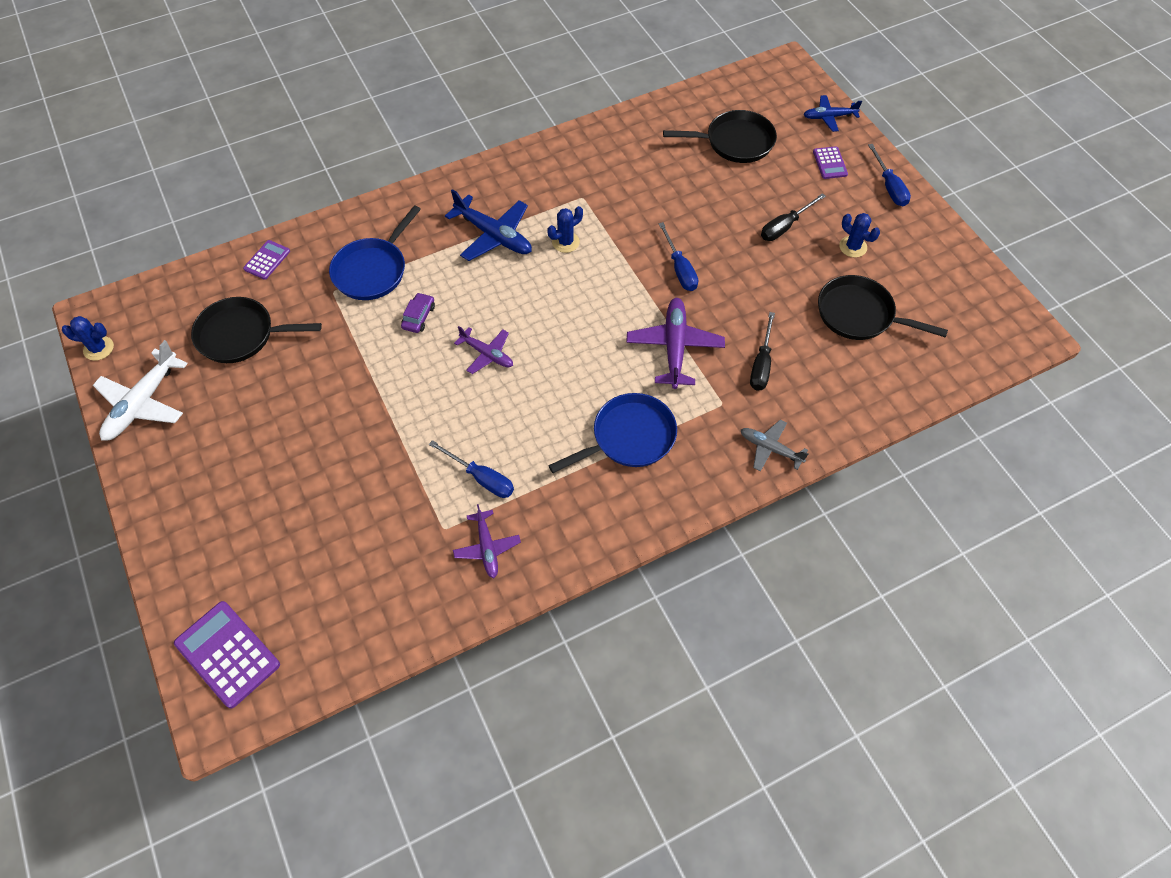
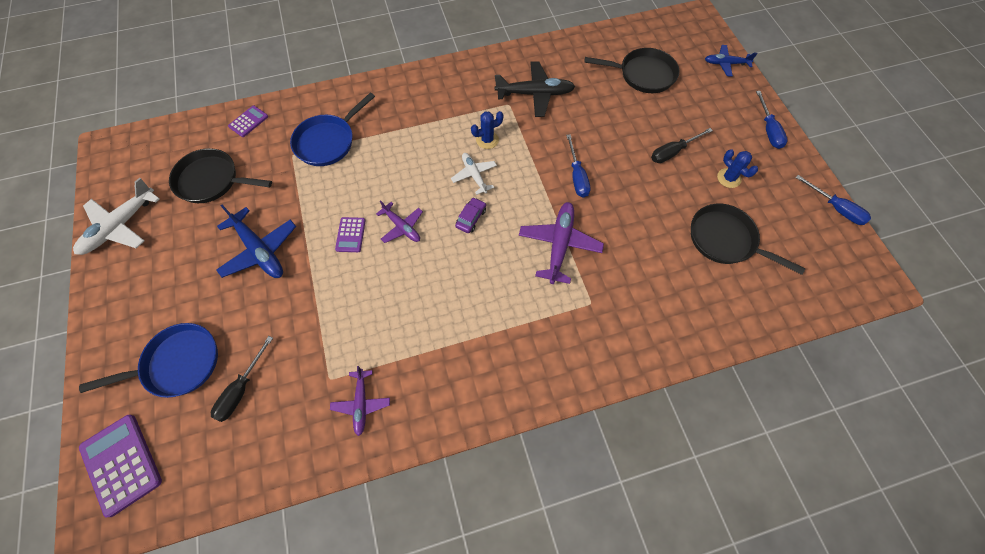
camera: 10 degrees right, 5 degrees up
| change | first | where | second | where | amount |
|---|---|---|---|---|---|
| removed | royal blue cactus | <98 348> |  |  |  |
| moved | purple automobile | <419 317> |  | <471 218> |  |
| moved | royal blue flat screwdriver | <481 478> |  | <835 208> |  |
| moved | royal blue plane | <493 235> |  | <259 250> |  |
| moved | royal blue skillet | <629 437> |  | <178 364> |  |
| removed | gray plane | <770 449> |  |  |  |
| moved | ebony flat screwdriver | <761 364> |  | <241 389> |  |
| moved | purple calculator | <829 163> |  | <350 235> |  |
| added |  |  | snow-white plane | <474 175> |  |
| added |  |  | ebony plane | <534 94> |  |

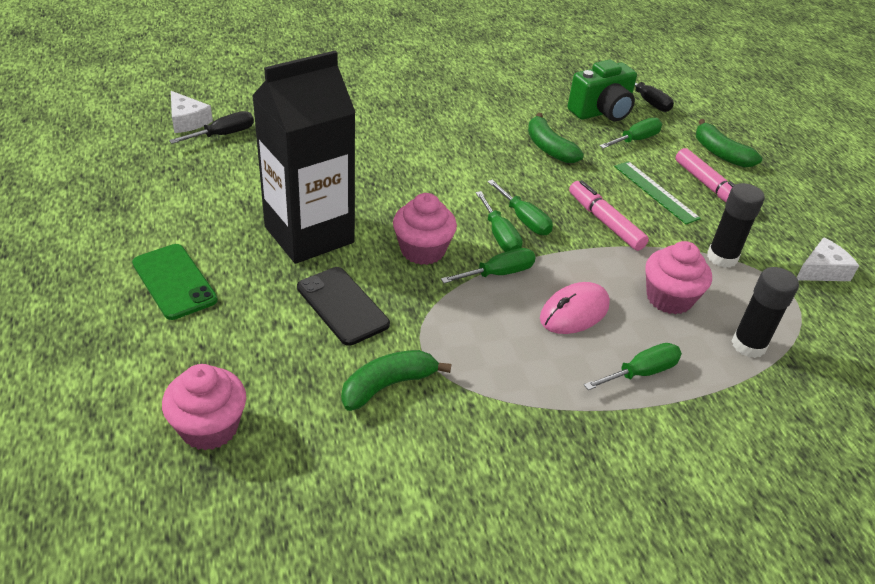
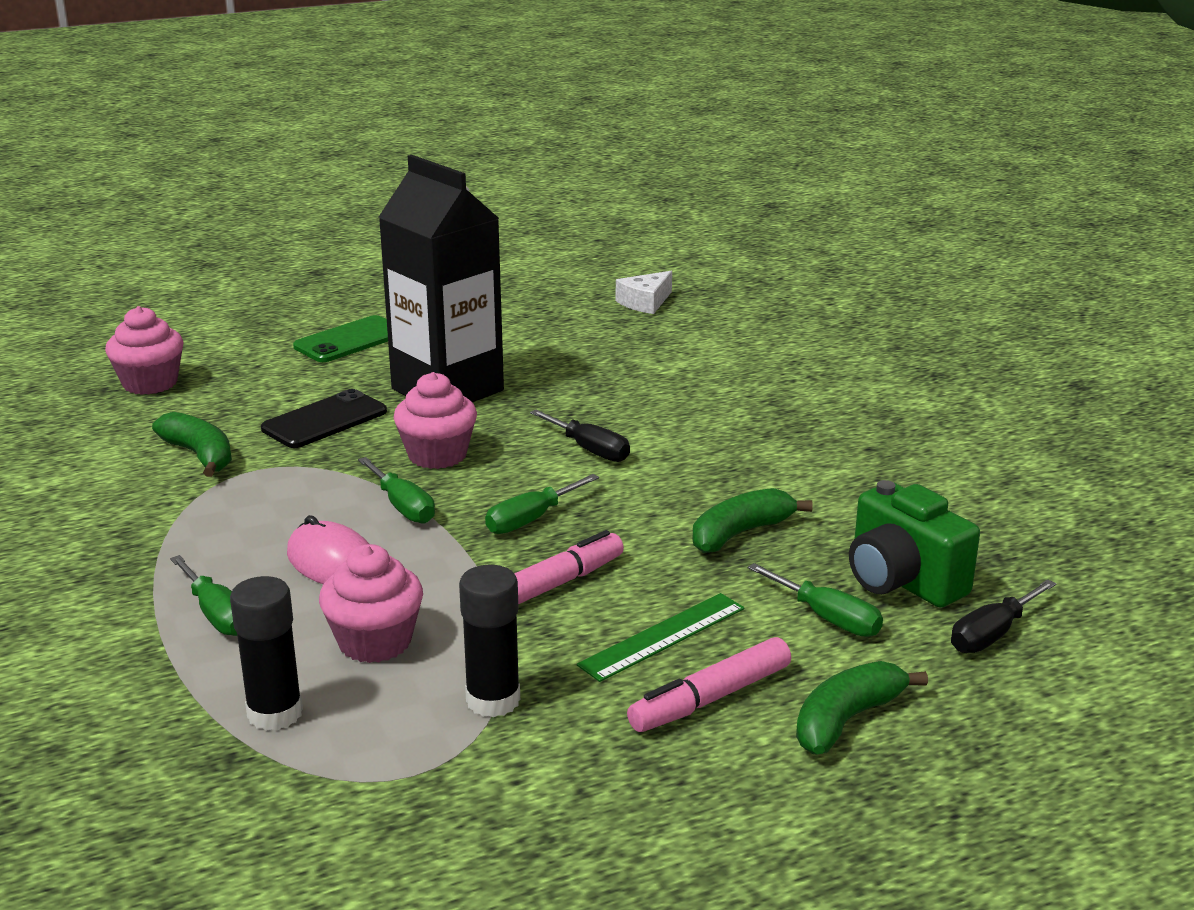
camera: 85 degrees right, 15 degrees down
| change | first | where | second | where | amount |
|---|---|---|---|---|---|
| moved | ebony flat screwdriver | <223 135> |  | <590 450> |  |
| removed | emerald flat screwdriver | <500 236> |  |  |  |
| removed | snow-white piece of cheese | <821 270> |  |  |  |

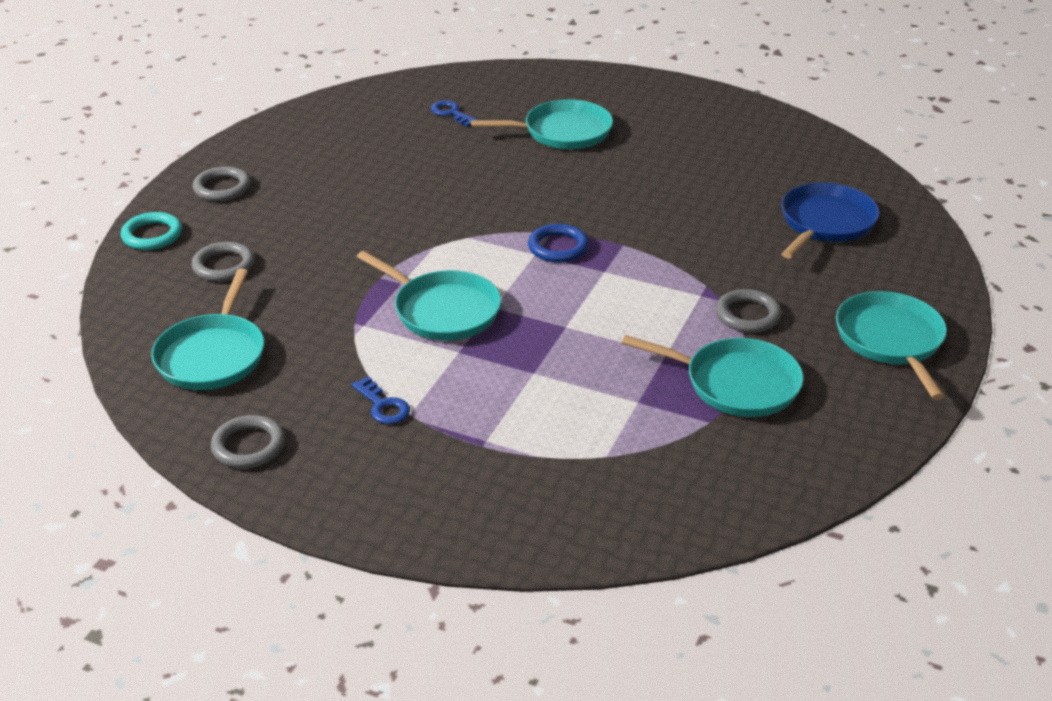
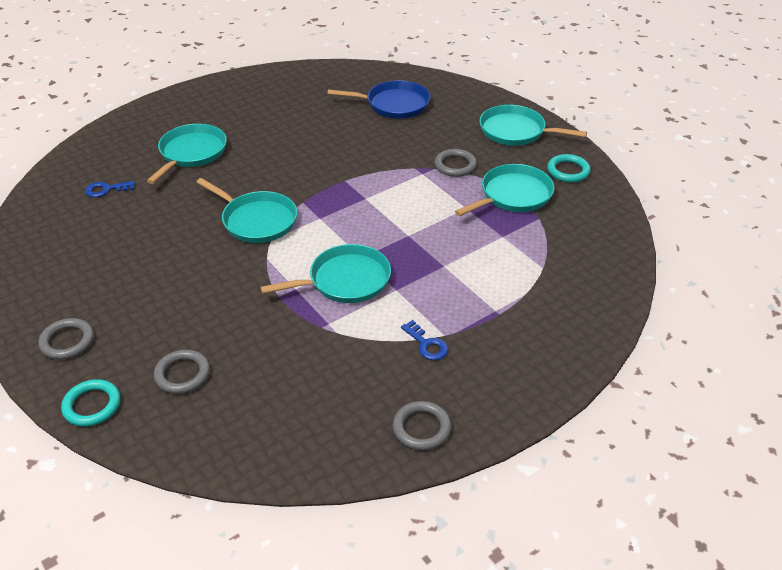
camera: 60 degrees left, 5 degrees up
| change | first | where | second | where | amount |
|---|---|---|---|---|---|
| moved | aqua skillet | <212 355> |  | <257 220> |  |
| turned | royal blue key | <383 406> |  | <427 344> | 60 degrees clockwise |
| removed | royal blue torus | <558 247> |  |  |  |
| turned | royal blue skillet | <825 223> |  | <394 104> | 120 degrees clockwise |
| added |  |  | aqua torus | <568 171> |  |

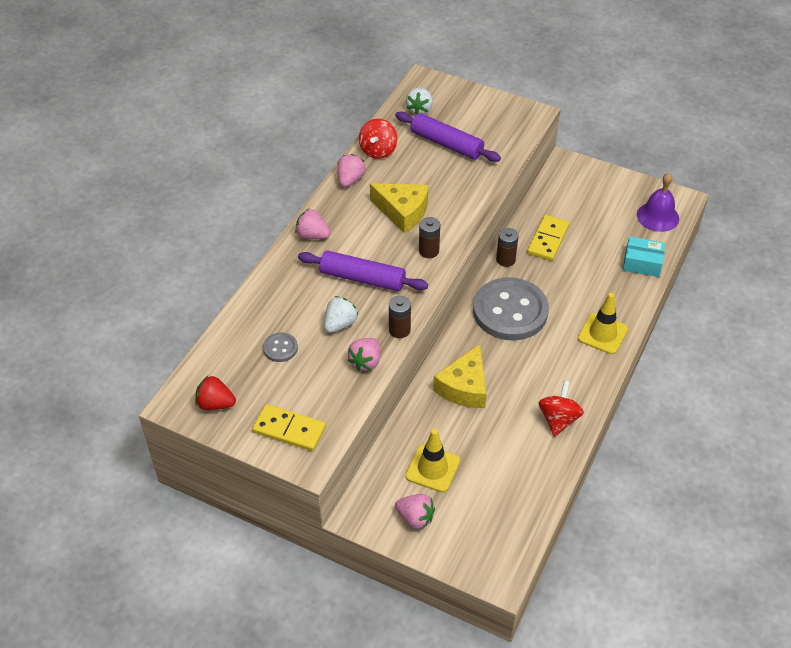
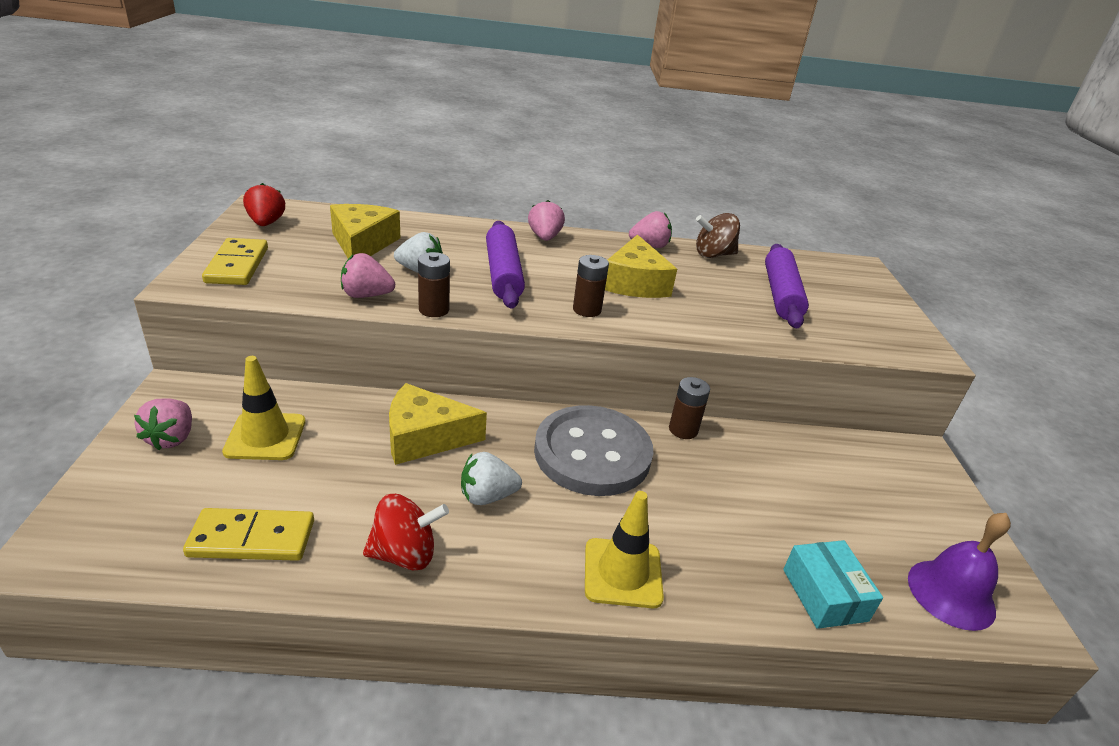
camera: 60 degrees right, 15 degrees down
| change | first | where | second | where | amount |
|---|---|---|---|---|---|
| replaced | gray button | <280 348> | golden piece of cheese | <363 244> |  |
| recoloured | scarlet spinning top | <378 151> | dark brown spinning top | <713 255> |  |
| moved | snow-white toy strawberry | <420 109> |  | <487 496> |  |
| moved | golden domino tile | <548 240> |  | <252 538> |  |

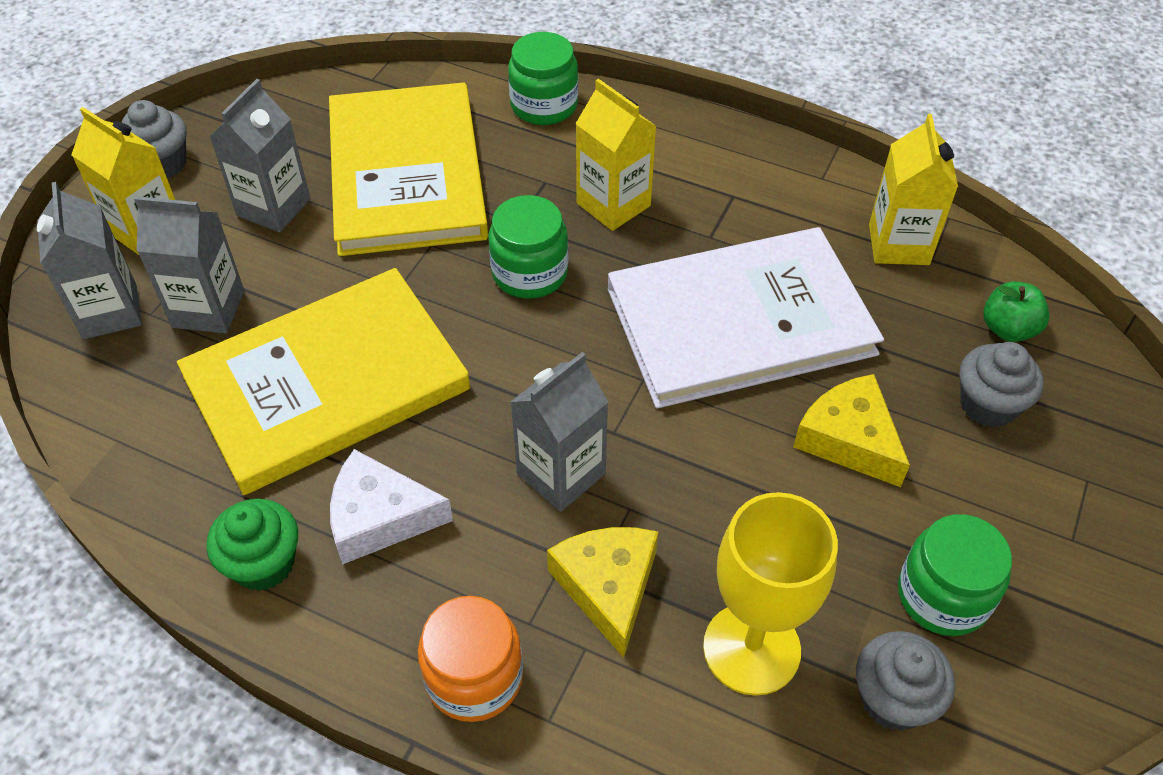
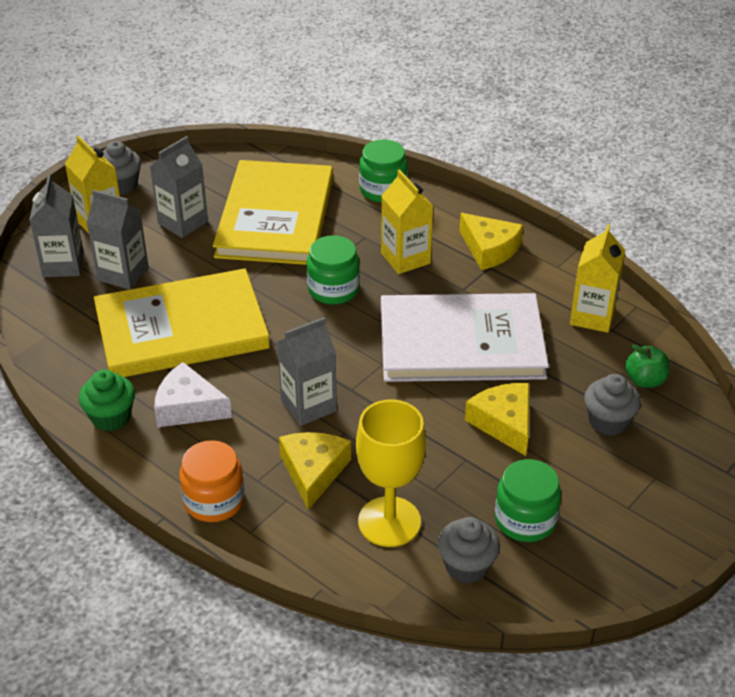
camera: 15 degrees right, 10 degrees down
| change | first | where | second | where | amount |
|---|---|---|---|---|---|
| added |  |  | golden piece of cheese | <489 249> |  |

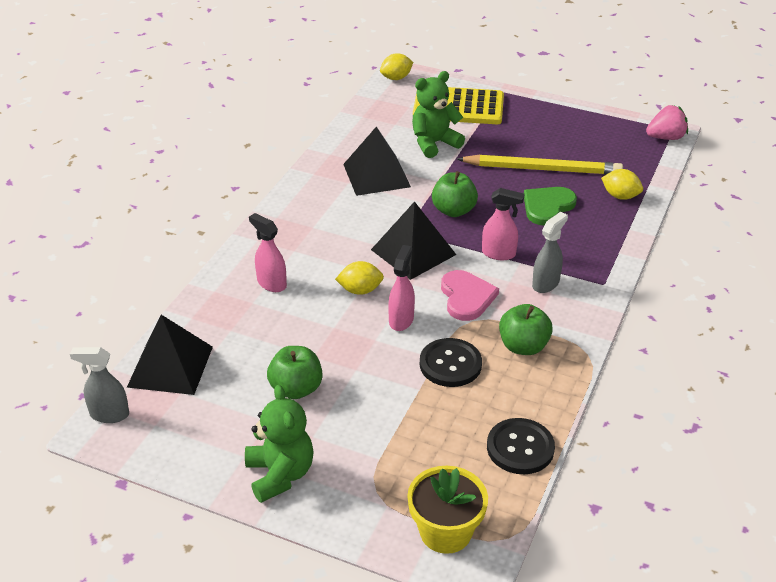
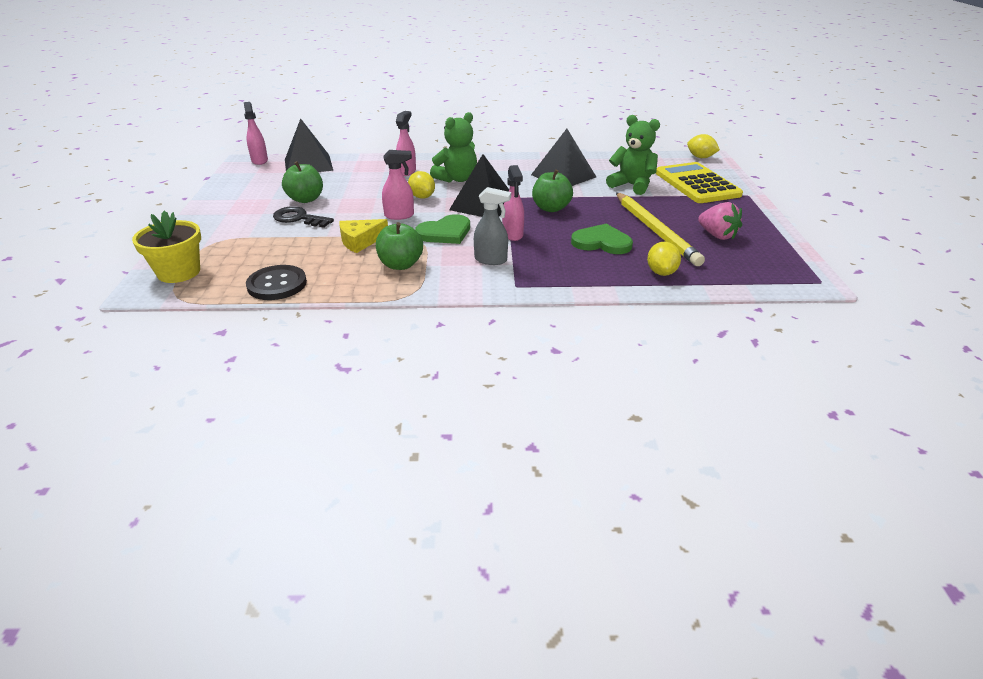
camera: 65 degrees right, 5 degrees down
| change | first | where | second | where | amount |
|---|---|---|---|---|---|
| recoloured | gray spray cleaner | <109 414> | rose-pink spray cleaner | <259 160> |  |
| moved | emerald teddy bear | <280 474> |  | <457 179> |  |
| replaced | ebony button | <450 364> | golden piece of cheese | <360 241> |  |
| recoloured | rose-pink heart | <466 297> | emerald heart | <445 232> |  |
| moved | rose-pink toy strawberry | <666 137> |  | <717 235> |  |
| added |  |  | ebony key | <299 218> |  |

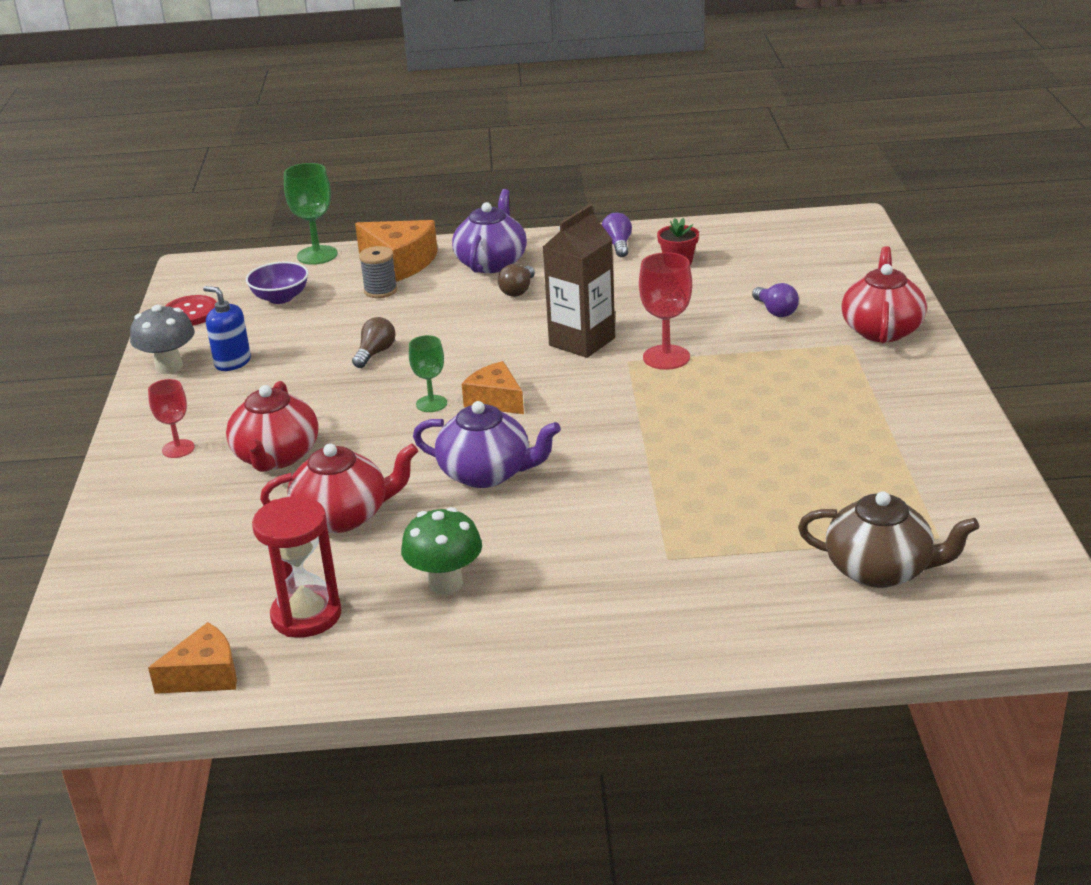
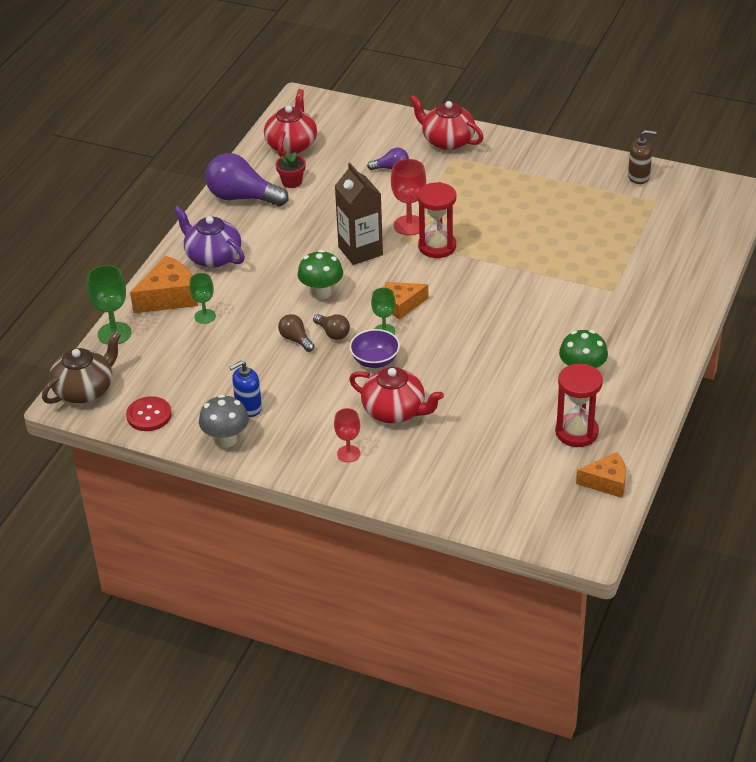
camera: 65 degrees left, 10 degrees up
| change | first | where | second | where | amount |
|---|---|---|---|---|---|
| turned | bright orange piece of cheese | <205 675> |  | <606 482> | 90 degrees clockwise |
| moved | purple deep dish | <280 298> |  | <375 360> |  |
| moved | scarlet tea pot | <343 516> |  | <292 145> |  |
| replaced | gray bobbin | <380 291> | emerald goblet | <205 316> |  |
| removed | purple tea pot | <487 473> |  |  |  |
| moved | dark brown light bulb | <518 290> |  | <333 333> |  |
| resized | purple light bulb | <618 245> |  | <242 197> | x2.02 |
| moved | dark brown tea pot | <880 570> |  | <85 390> |  |
| added |  |  | emerald fungus | <321 293> |  |
| added |  |  | scarlet hourglass | <437 246> |  |
| added |  |  | dark brown soap pump | <639 177> |  |

